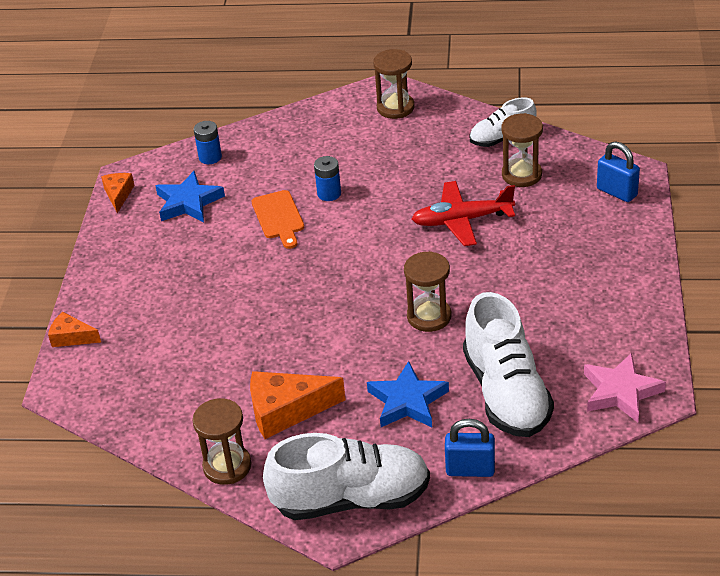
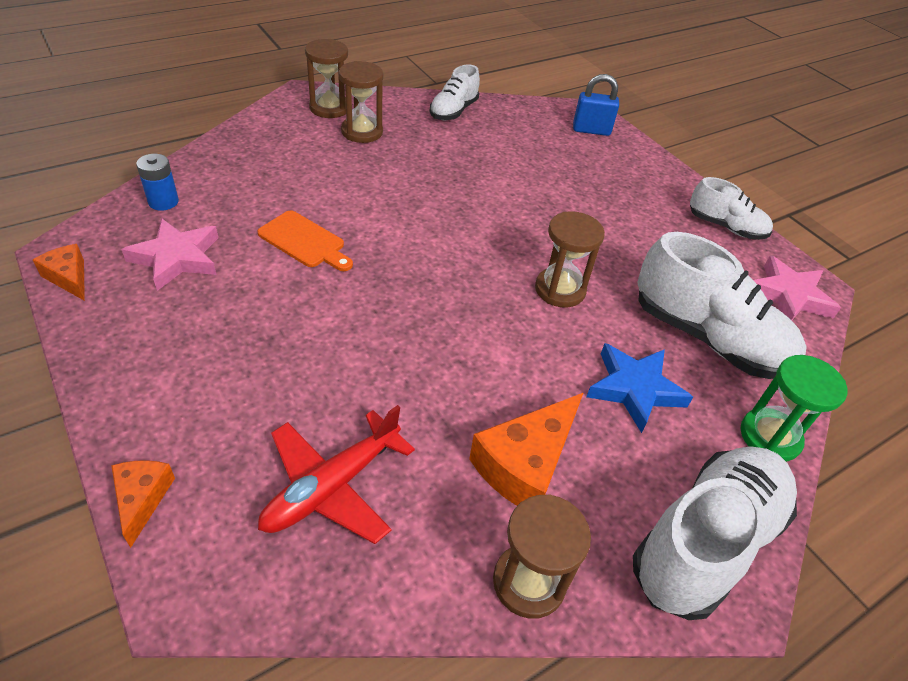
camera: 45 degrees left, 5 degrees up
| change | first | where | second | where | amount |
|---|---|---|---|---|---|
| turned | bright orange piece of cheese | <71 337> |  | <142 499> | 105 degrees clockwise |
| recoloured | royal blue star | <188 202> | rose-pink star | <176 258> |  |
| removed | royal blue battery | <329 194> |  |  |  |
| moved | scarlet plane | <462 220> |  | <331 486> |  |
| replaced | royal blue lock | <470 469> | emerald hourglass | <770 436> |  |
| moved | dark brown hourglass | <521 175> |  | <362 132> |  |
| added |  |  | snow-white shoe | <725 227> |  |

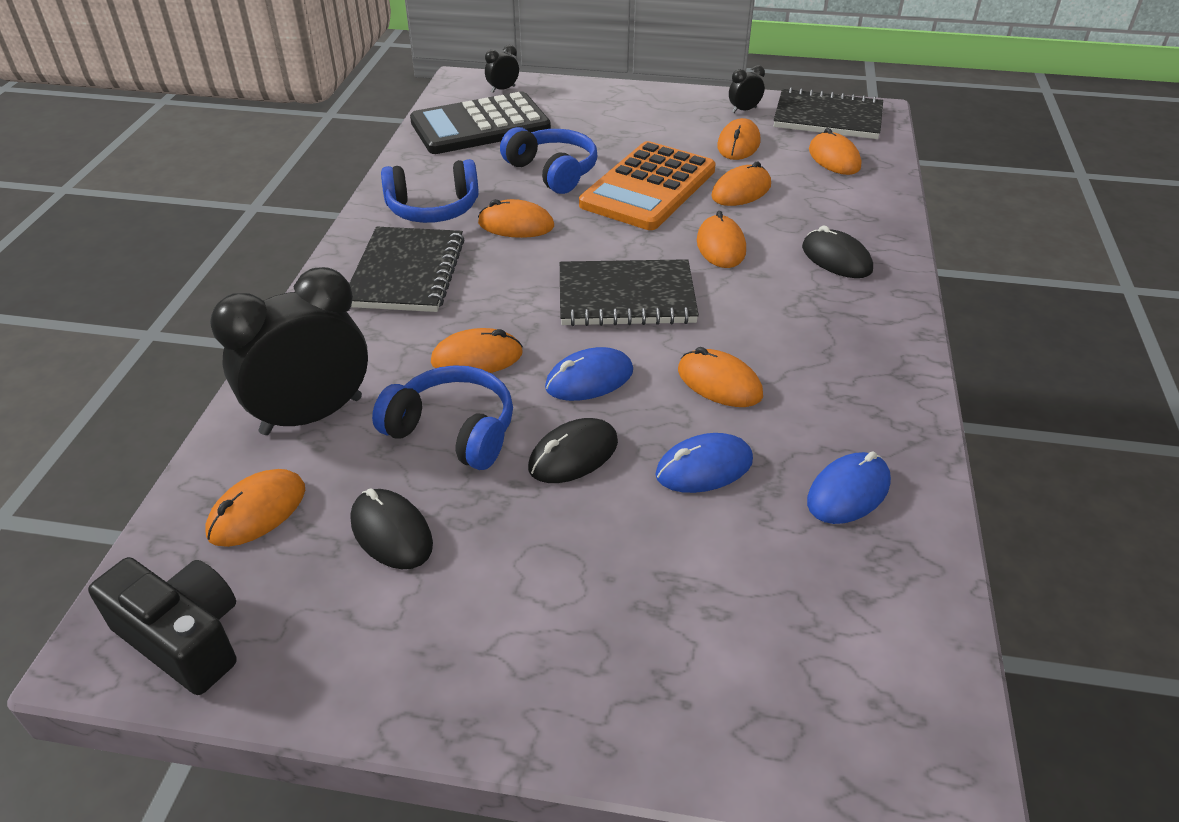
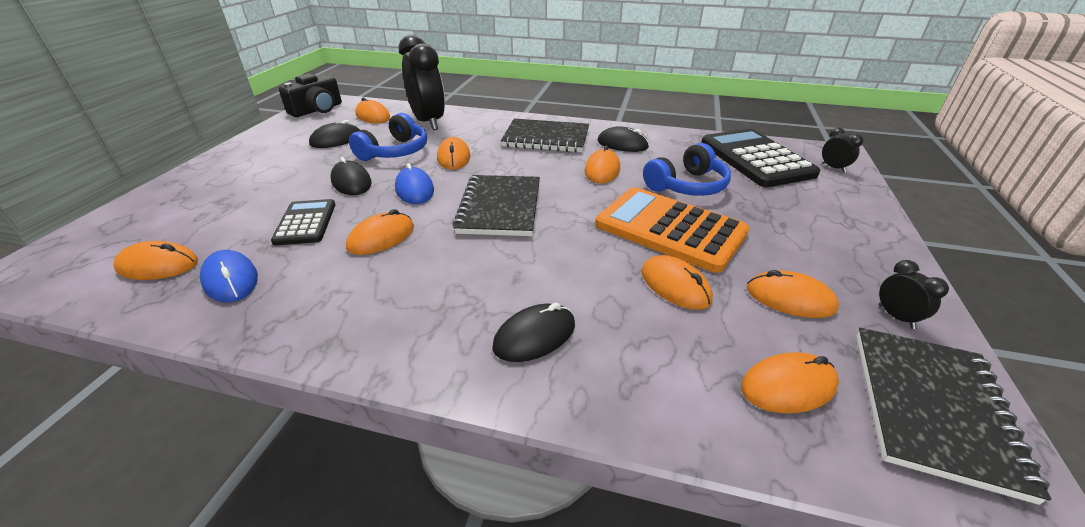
camera: 95 degrees right, 5 degrees down
| change | first | where | second | where | amount |
|---|---|---|---|---|---|
| replaced | royal blue over-ear headphones | <433 208> | ebony mouse | <622 144> |  |
| replaced | royal blue mouse | <704 467> | ebony calculator | <305 223> |  |
| moved | bright orange mouse | <721 246> |  | <158 265> |  |

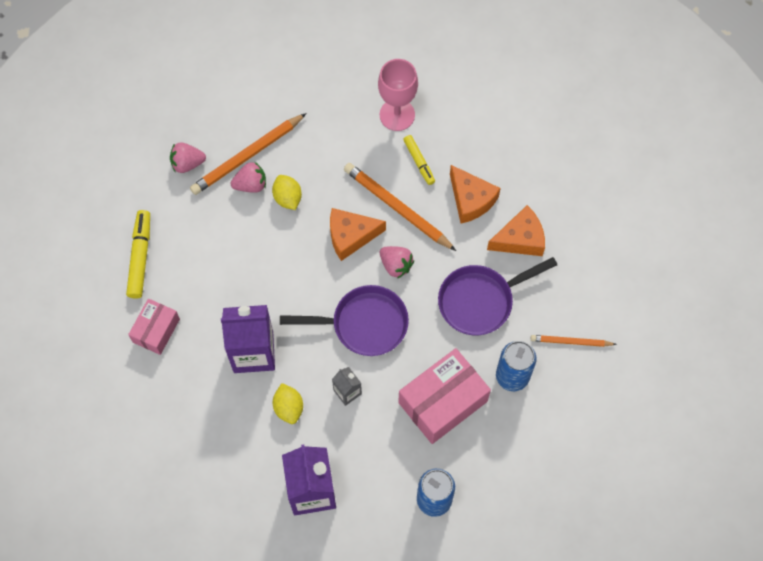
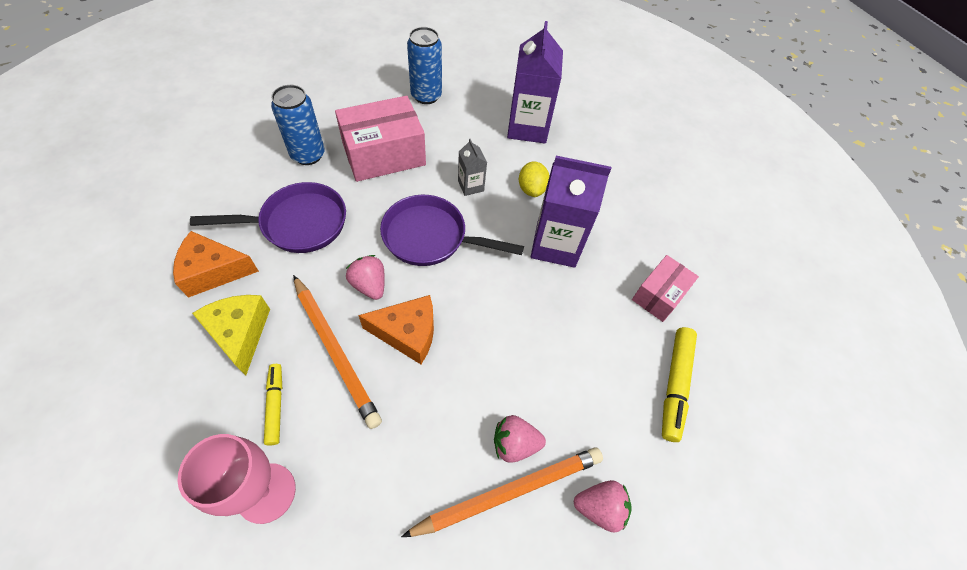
camera: 170 degrees left, 10 degrees down
| change | first | where | second | where | amount |
|---|---|---|---|---|---|
| removed | golden citrus fruit | <287 198> |  |  |  |
| recoloured | bright orange piece of cheese | <471 200> | golden piece of cheese | <240 333> |  |
| removed | bright orange lead pencil | <571 342> |  |  |  |

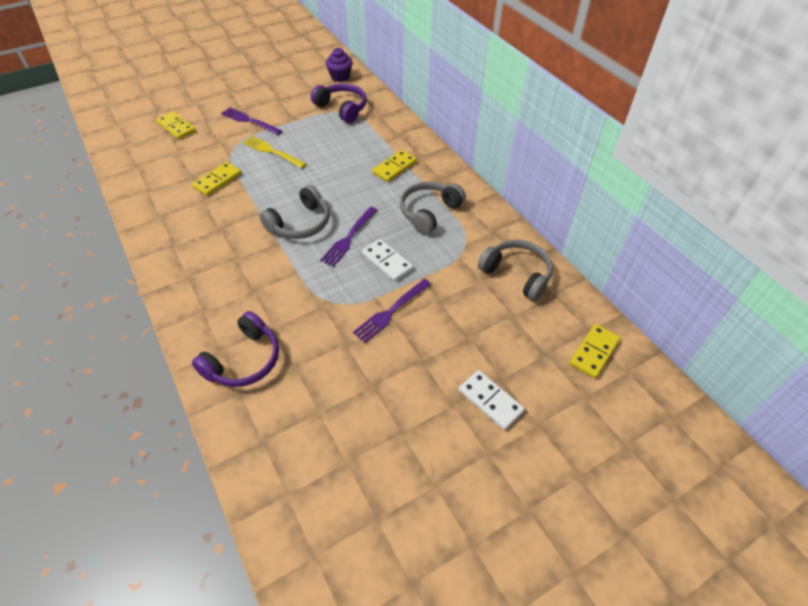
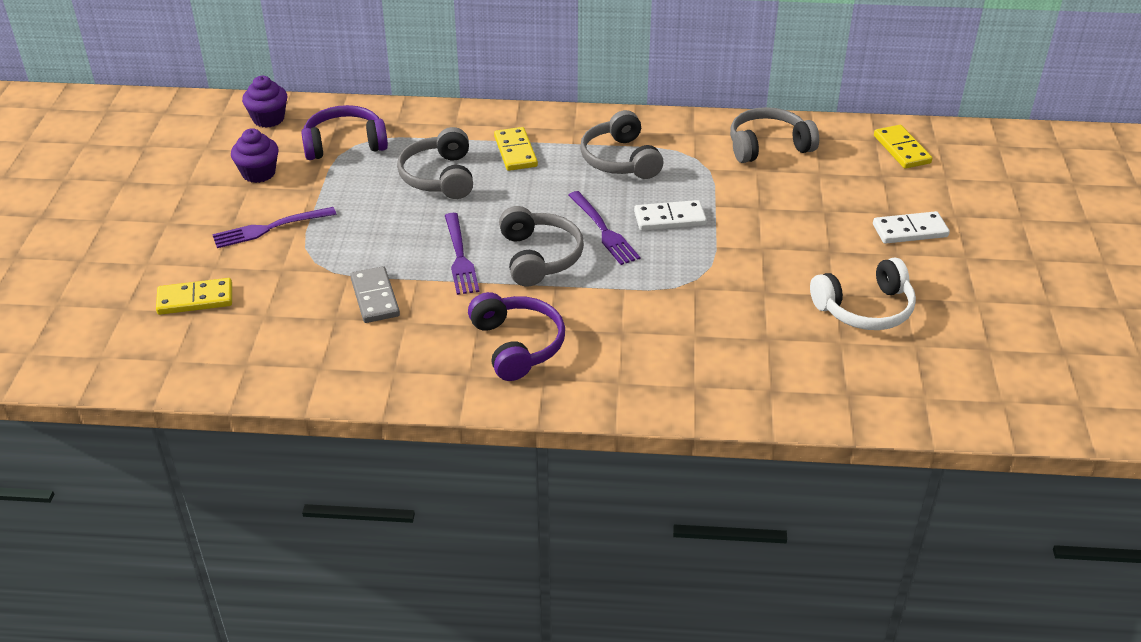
camera: 55 degrees left, 10 degrees down
| change | first | where | second | where | amount |
|---|---|---|---|---|---|
| recoloured | golden domino tile | <217 181> | gray domino tile | <375 297> |  |
| moved | purple over-ear headphones | <243 360> |  | <517 345> |  |
| removed | golden fork | <272 152> |  |  |  |
| moved | purple fork | <391 311> |  | <460 257> |  |
| added |  |  | purple fairy cake | <258 173> |  |
| added |  |  | gray over-ear headphones | <440 177> |  |
| added |  |  | snow-white over-ear headphones | <865 308> |  |

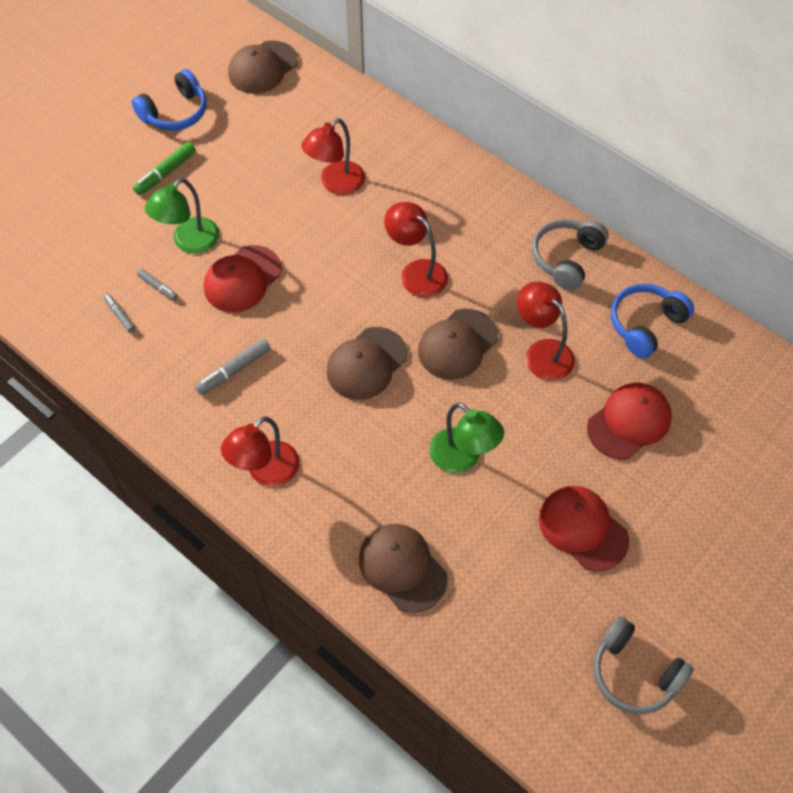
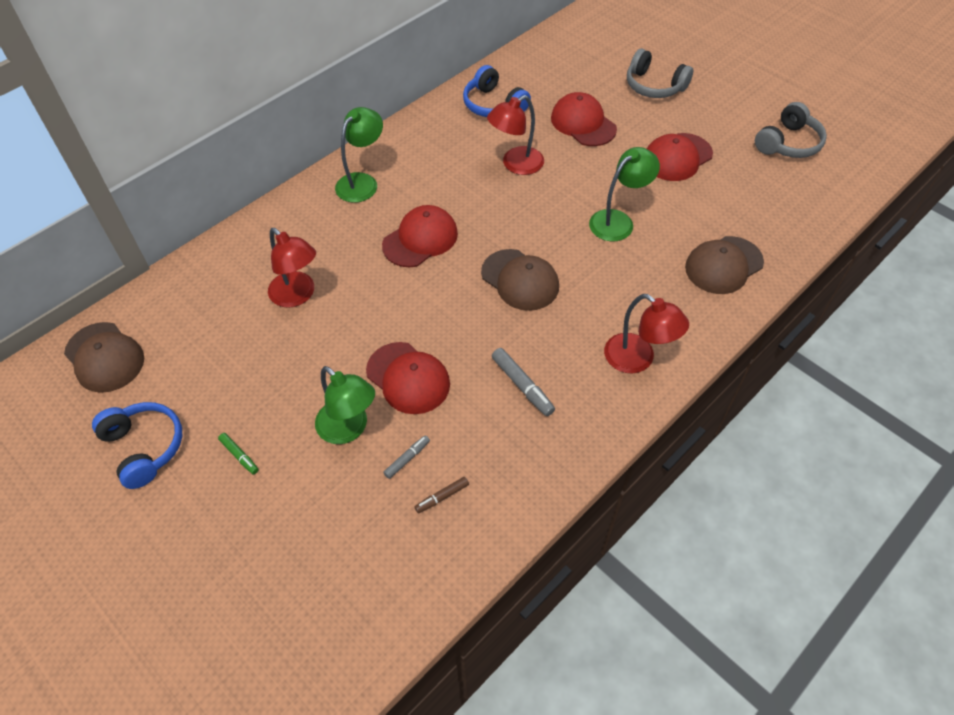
camera: 85 degrees left, 5 degrees down
| change | first | where | second | where | amount |
|---|---|---|---|---|---|
| recoloured | gray marker pen | <120 315> | dark brown marker pen | <442 497> |  |
| resized | emerald marker pen | <165 173> |  | <239 455> | x0.62 |
| replaced | scarlet reading lamp | <416 272> | scarlet baseball cap | <420 239> |  |
| removed | dark brown baseball cap | <457 344> |  |  |  |
| moved | gray over-ear headphones | <567 259> |  | <654 86> |  |
| added |  |  | emerald reading lamp | <362 182> |  |

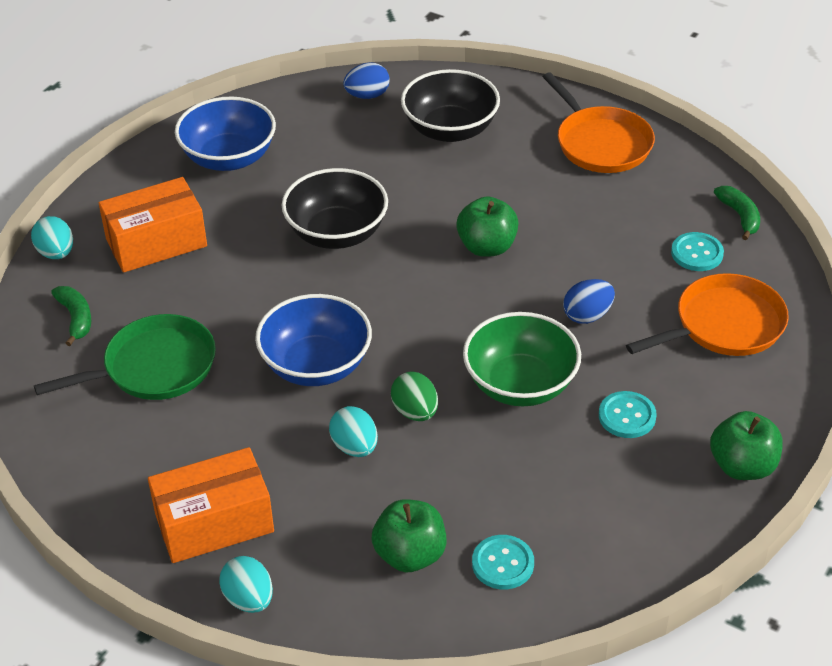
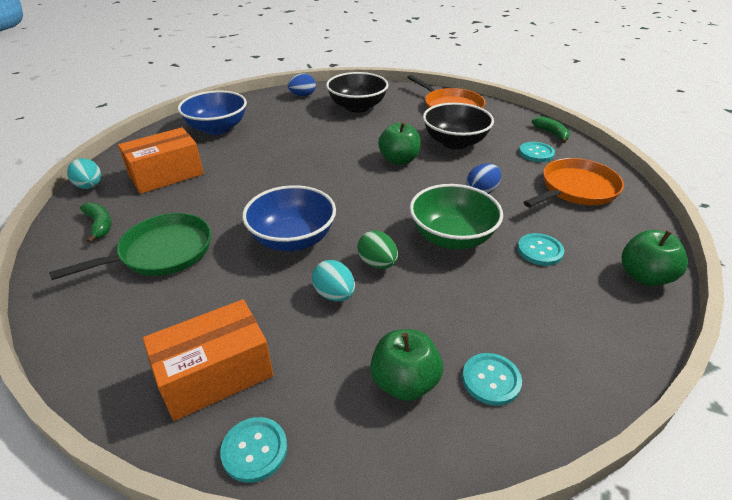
camera: 10 degrees left, 5 degrees down
| change | first | where | second | where | amount |
|---|---|---|---|---|---|
| replaced | aqua egg shape | <249 599> | aqua button | <254 450> |  |
| moved | ebony deep dish | <337 233> |  | <455 142> |  |

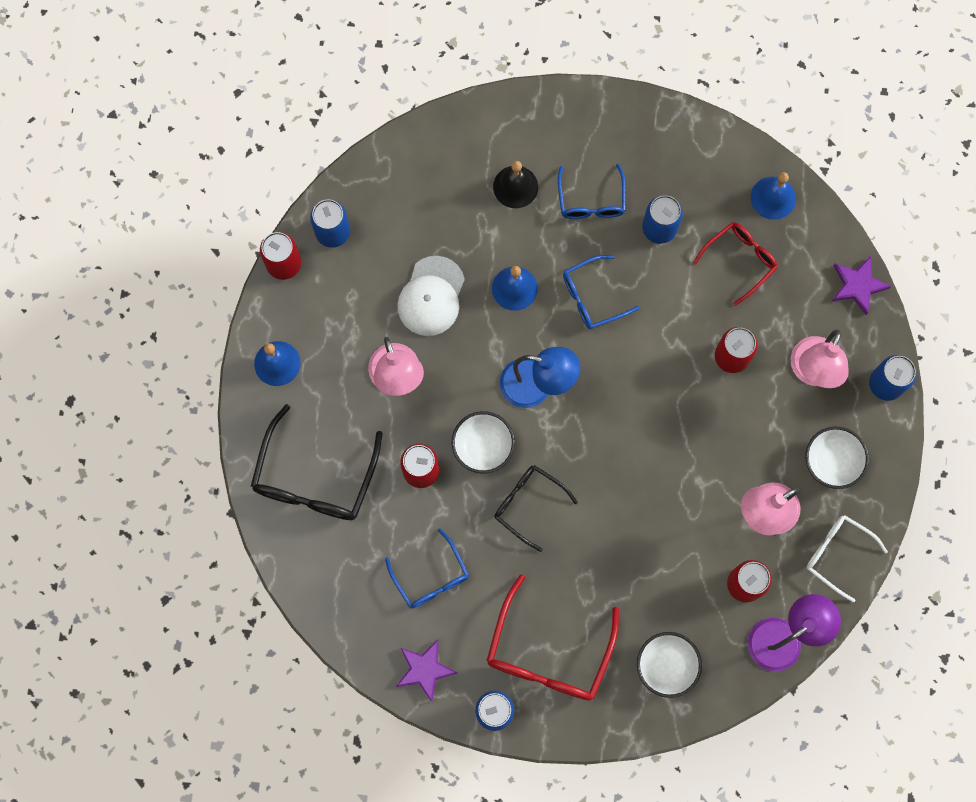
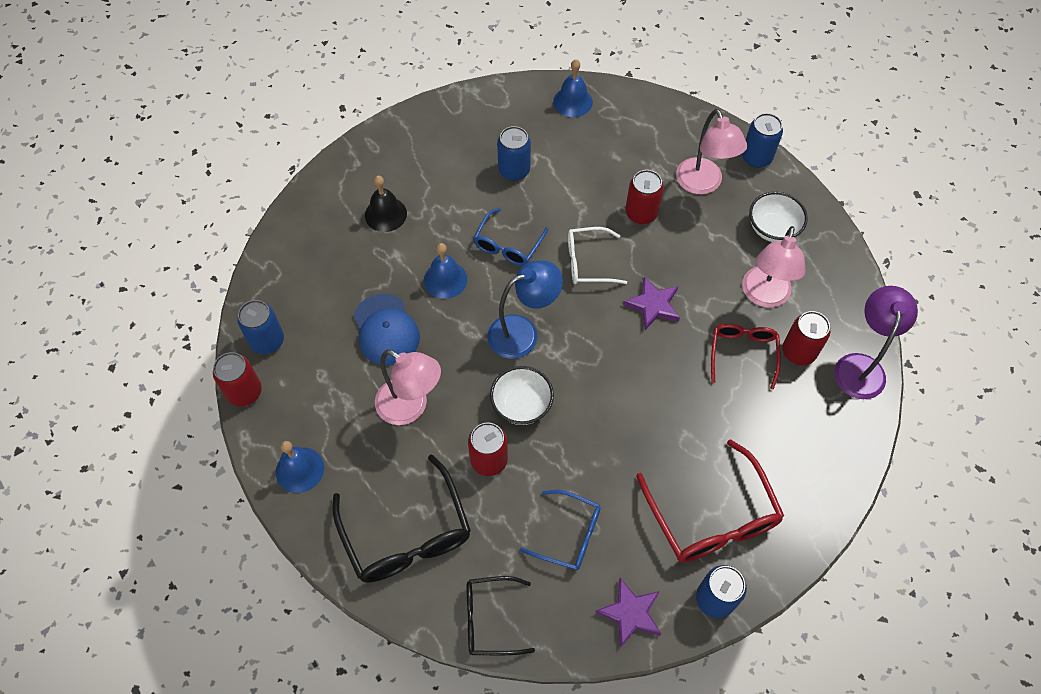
camera: 40 degrees left, 15 degrees down
| change | first | where | second | where | amount |
|---|---|---|---|---|---|
| recoloured | snow-white baseball cap | <431 296> | royal blue baseball cap | <386 330> |  |
| moved | ebony eyeglasses | <528 504> |  | <490 619> |  |
| removed | royal blue eyeglasses | <591 200> |  |  |  |
| removed | snow-white deep dish | <666 666> |  |  |  |
| moved | scarlet eyeglasses | <740 260> |  | <743 353> |  |
| moved | snow-white eyeglasses | <837 554> |  | <588 262> |  |
| moved | purple star | <857 286> |  | <653 305> |  |

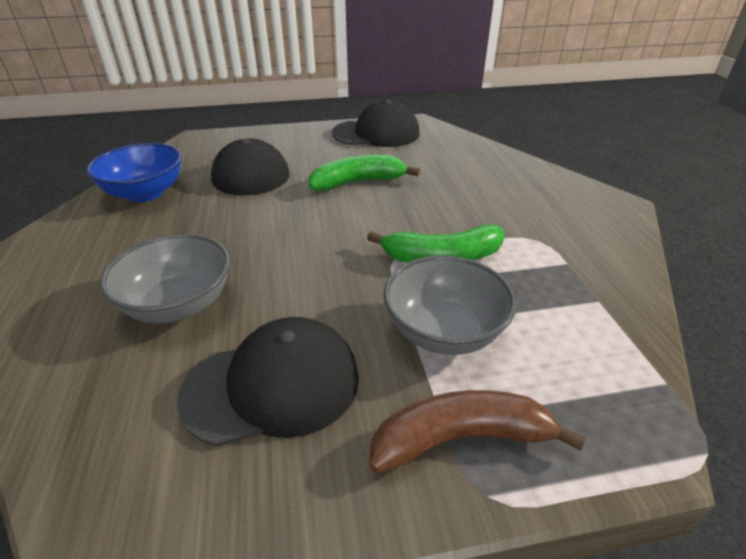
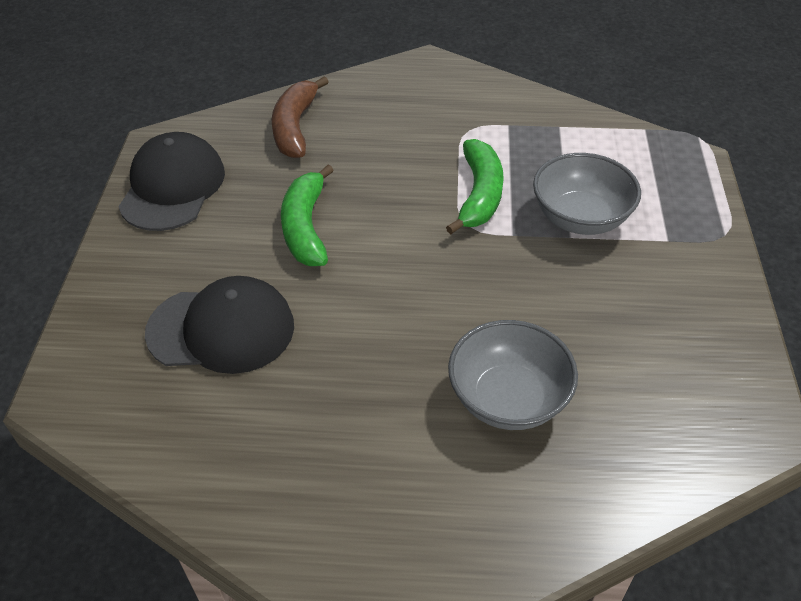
camera: 75 degrees left, 10 degrees up
| change | first | where | second | where | amount |
|---|---|---|---|---|---|
| removed | royal blue deep dish | <145 193> |  |  |  |
| removed | ebony baseball cap | <273 385> |  |  |  |
| moved | dark brown banana fruit | <461 439> |  | <295 127> |  |

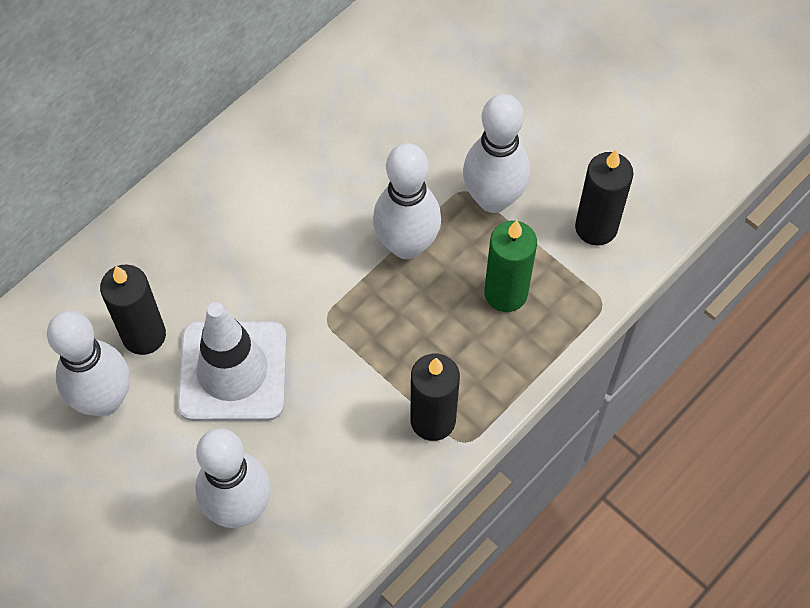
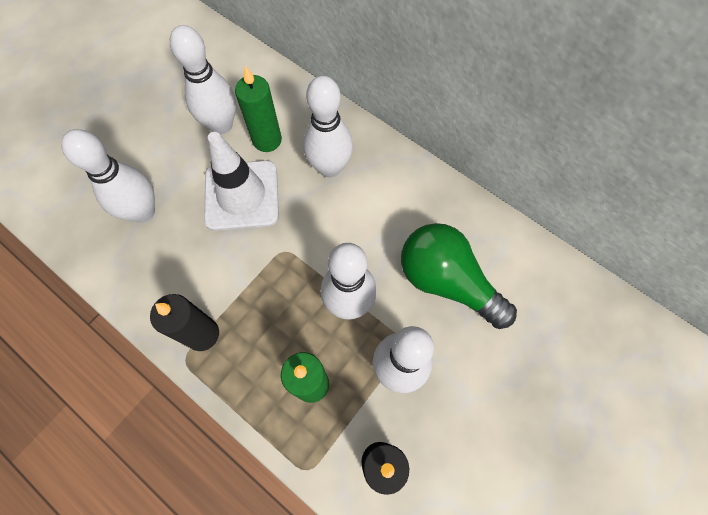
camera: 85 degrees right, 5 degrees up
| change | first | where | second | where | amount |
|---|---|---|---|---|---|
| recoloured | ebony wax candle | <144 335> | emerald wax candle | <267 140> |  |
| added |  |  | snow-white bowling pin | <330 167> |  |
| added |  |  | emerald light bulb | <447 281> |  |

